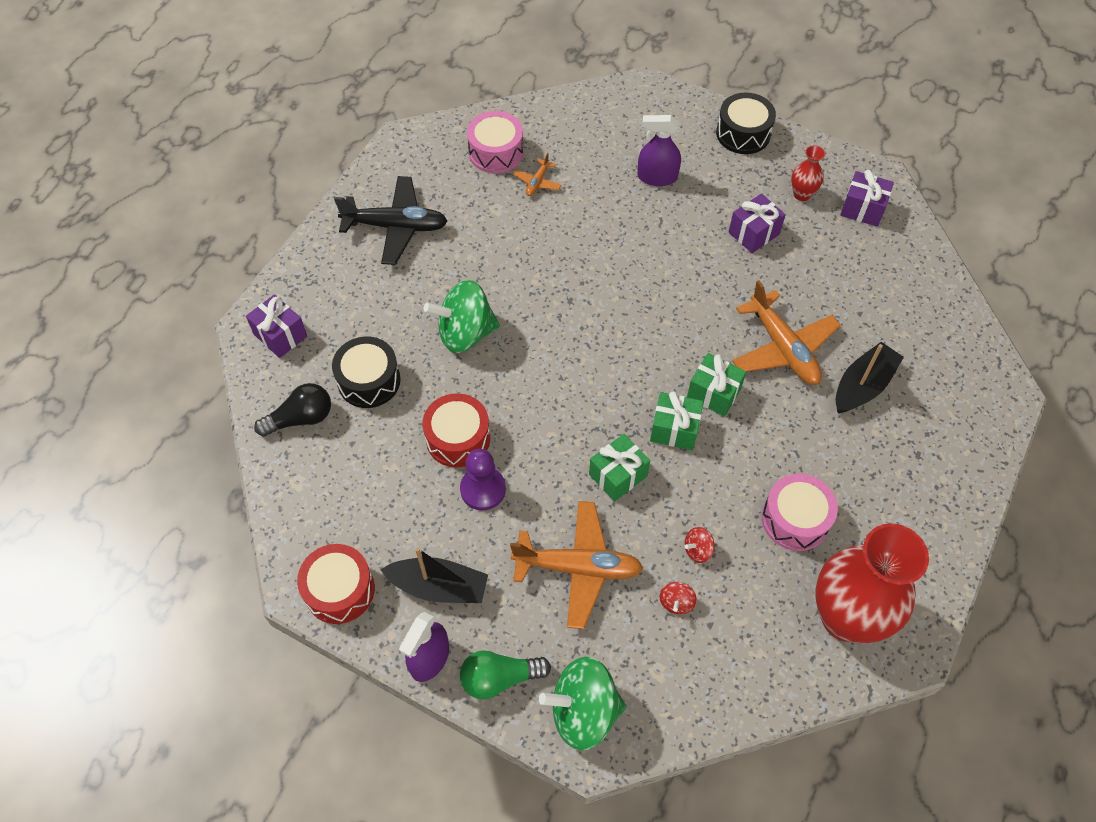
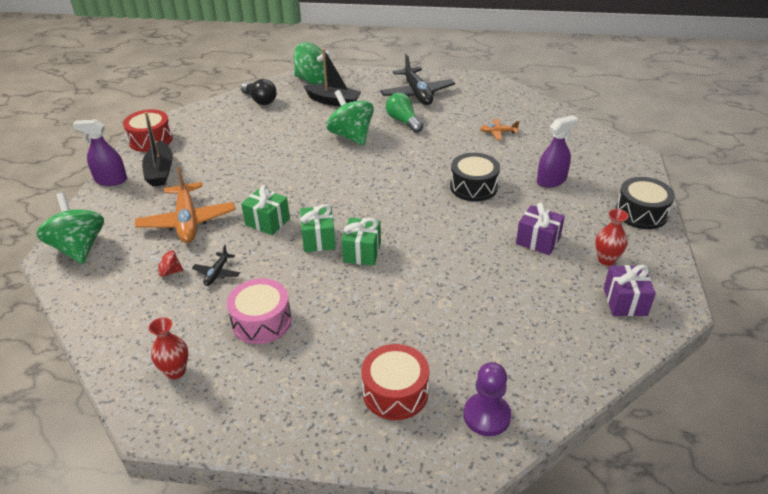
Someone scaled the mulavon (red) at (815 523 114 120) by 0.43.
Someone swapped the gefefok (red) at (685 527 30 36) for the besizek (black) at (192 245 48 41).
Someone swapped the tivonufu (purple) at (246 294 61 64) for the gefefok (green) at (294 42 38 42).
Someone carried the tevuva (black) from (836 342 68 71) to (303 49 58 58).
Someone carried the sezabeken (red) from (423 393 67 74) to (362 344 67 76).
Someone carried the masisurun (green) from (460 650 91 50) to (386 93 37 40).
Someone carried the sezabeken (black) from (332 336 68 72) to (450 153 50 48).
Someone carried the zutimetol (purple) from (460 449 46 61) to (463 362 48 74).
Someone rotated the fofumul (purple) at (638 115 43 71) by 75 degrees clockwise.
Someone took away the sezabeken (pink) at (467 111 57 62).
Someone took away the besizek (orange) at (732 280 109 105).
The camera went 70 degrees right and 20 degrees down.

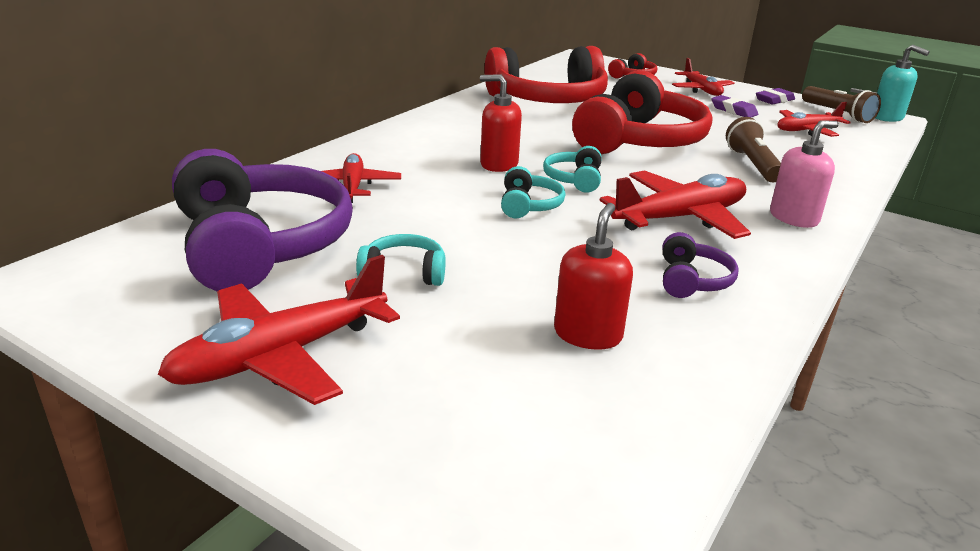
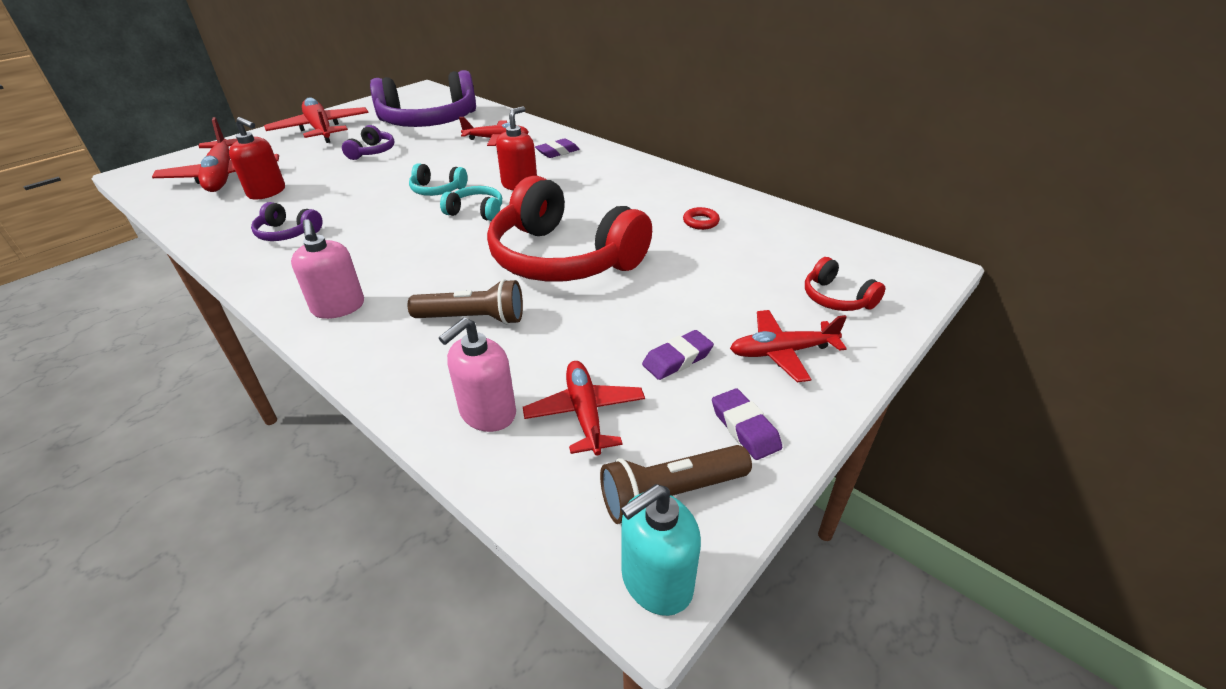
Someone carried the besizek (red) from (600 170 151 69) to (152 117 127 75).
Someone repainted the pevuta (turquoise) at (356 234 90 52), which became the pevuta (purple) at (342 125 52 35).
Someone put down the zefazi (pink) at (439 318 77 114).
Someone put down the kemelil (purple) at (535 138 45 20).
Someone swapped the pevuta (red) at (485 46 123 57) for the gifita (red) at (683 207 37 23).
The camera went 100 degrees right and 10 degrees up.

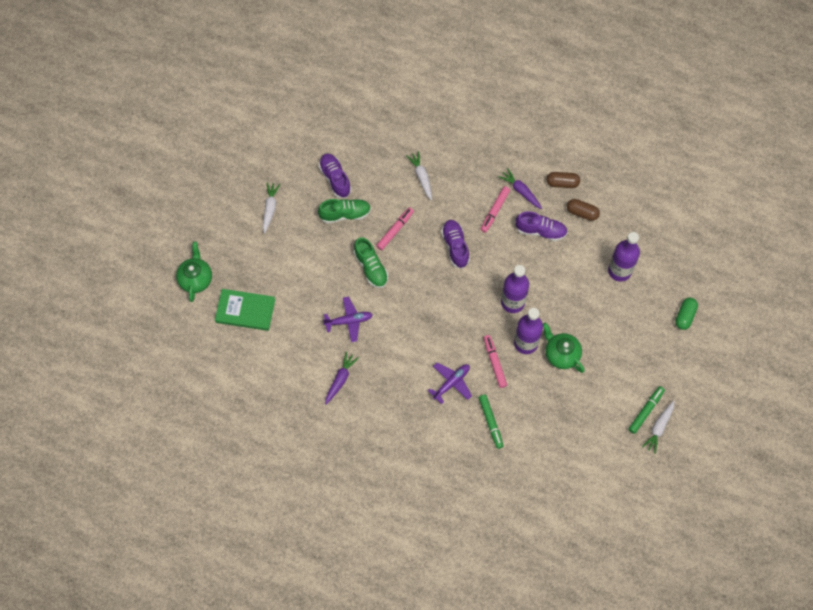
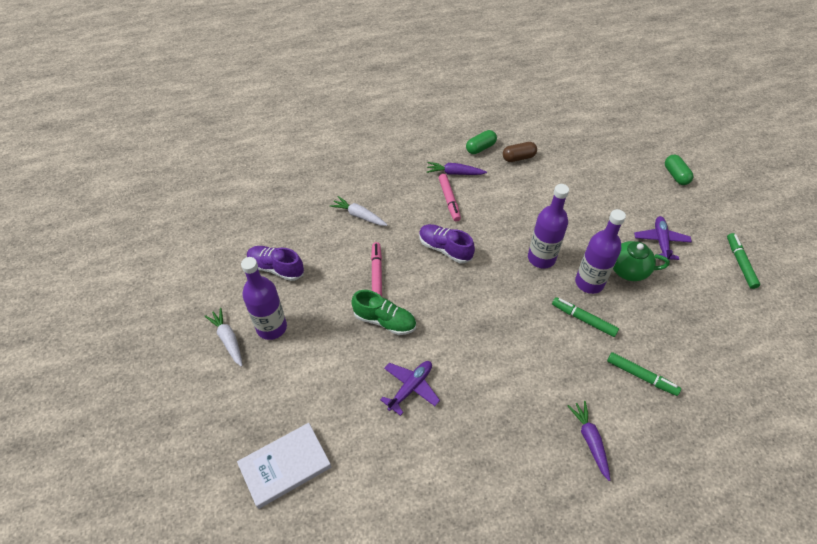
Someone repainted the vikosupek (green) at (215 289 60 42), which became the vikosupek (white) at (237 423 94 86).
Someone carried the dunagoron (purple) from (608 232 32 50) to (241 257 46 83).
Someone repainted the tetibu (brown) at (547 172 33 16), which became the tetibu (green) at (466 130 31 24).
Someone repainted the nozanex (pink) at (484 335 23 53), which became the nozanex (green) at (552 297 67 40).
Someone carried the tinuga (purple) from (325 352 34 53) to (568 401 42 80).
Someone carried the besizek (purple) from (428 362 44 42) to (634 216 58 44).
Someone took away the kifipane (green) at (176 242 36 60).
Someone took away the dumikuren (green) at (318 199 53 24).
Someone took away the dumikuren (purple) at (515 211 53 30).
Someone took away the tinuga (white) at (642 400 33 54).
The camera went 40 degrees left and 15 degrees down.

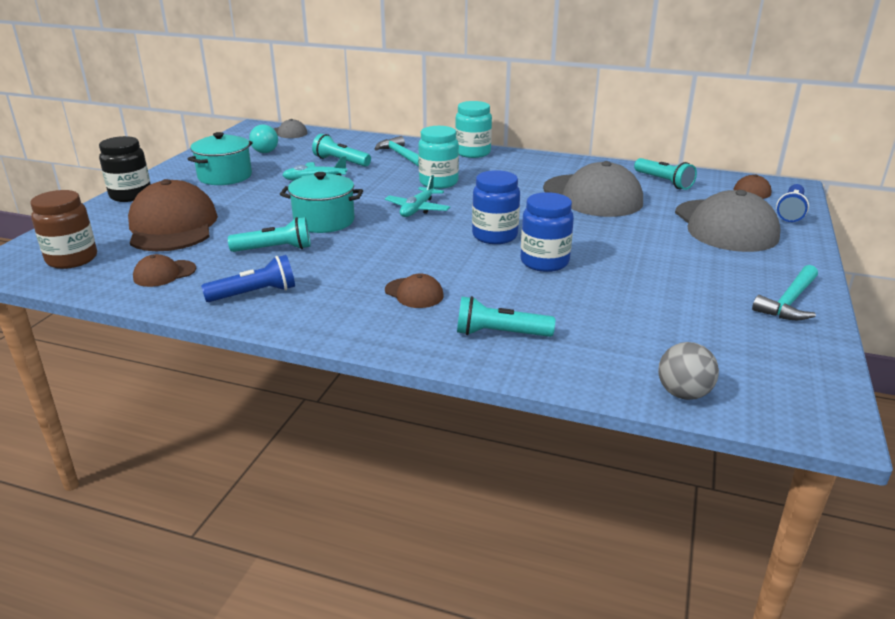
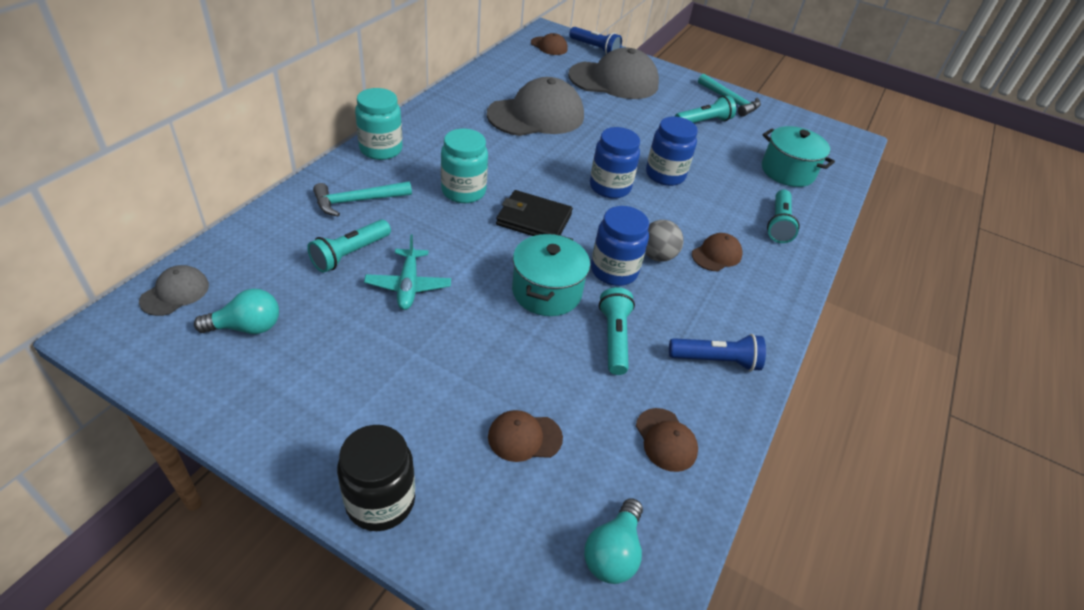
Someone scaled the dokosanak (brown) at (128 179 90 72) by 0.46.
Someone swapped the besizek (turquoise) at (385 175 65 42) for the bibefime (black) at (496 190 77 46).
Someone swapped the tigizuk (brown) at (30 190 67 79) for the masisurun (turquoise) at (584 498 59 86).
Someone put down the tigizuk (blue) at (591 206 58 80).
Someone carried the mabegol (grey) from (658 342 61 58) to (645 220 38 42).
Someone rotated the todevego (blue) at (201 255 94 47) by 105 degrees clockwise.
Someone carried the todevego (turquoise) from (634 158 63 32) to (675 96 61 27).
Someone carried the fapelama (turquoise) from (188 132 65 53) to (762 126 73 61).
The camera went 85 degrees left and 15 degrees up.

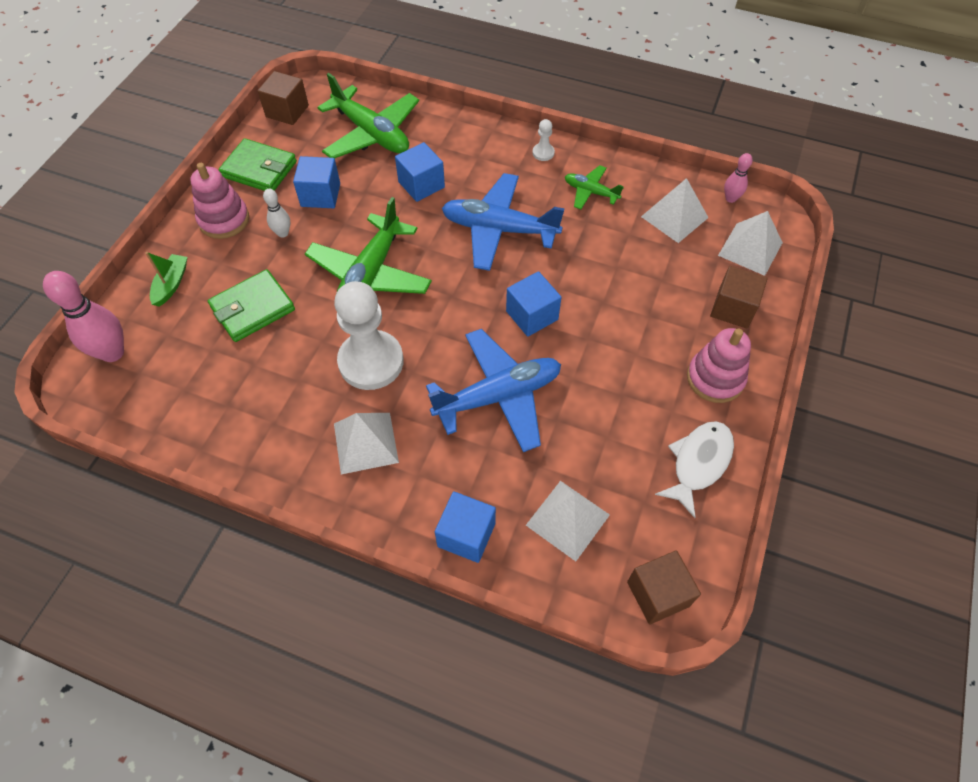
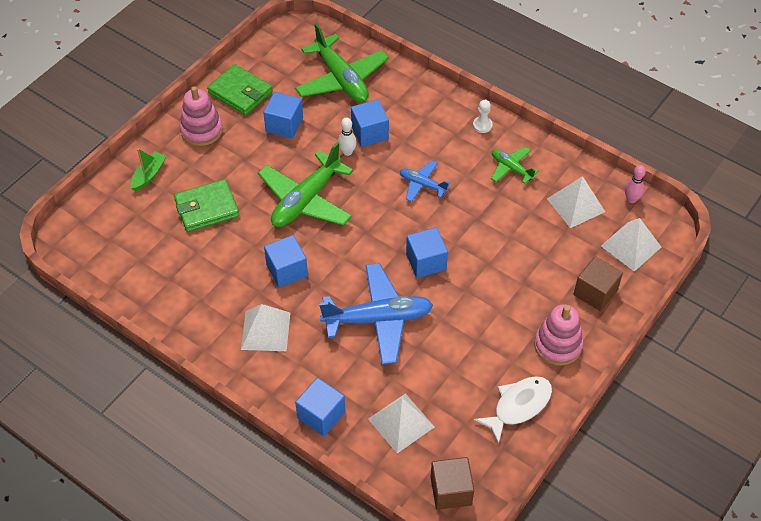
Someone swapped the zutimetol (white) at (334 281 70 109) for the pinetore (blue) at (264 235 44 53).
Someone carried the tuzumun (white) from (263 189 27 49) to (338 117 19 39).
Someone scaled the besizek (blue) at (442 173 123 98) by 0.52.
Someone took away the tuzumun (pink) at (43 271 81 91).
Someone took away the pinetore (brown) at (258 71 51 54).
The camera went 15 degrees right and 5 degrees down.

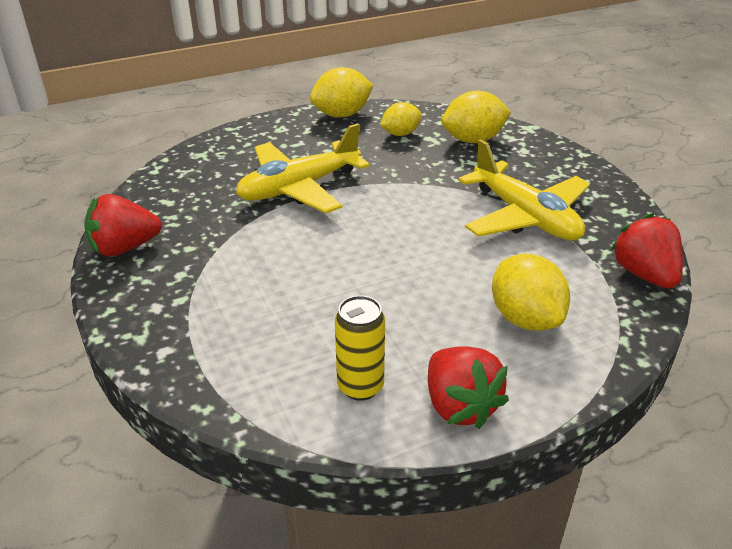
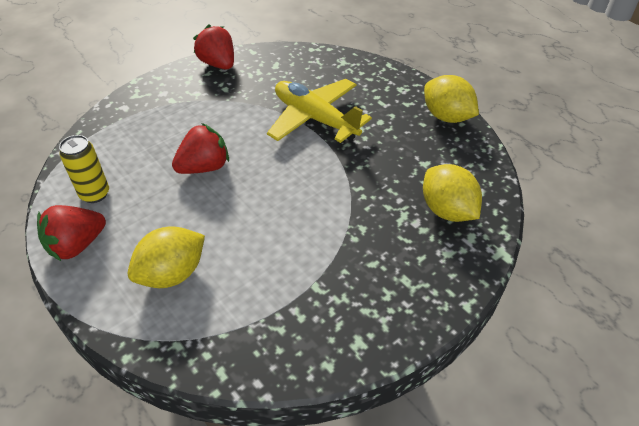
Someone carried the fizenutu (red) from (611 213 72 76) to (172 123 57 51).
Someone took away the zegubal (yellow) at (380 102 41 34).
Someone took away the besizek (yellow) at (458 139 132 102).
The camera went 75 degrees right and 10 degrees up.

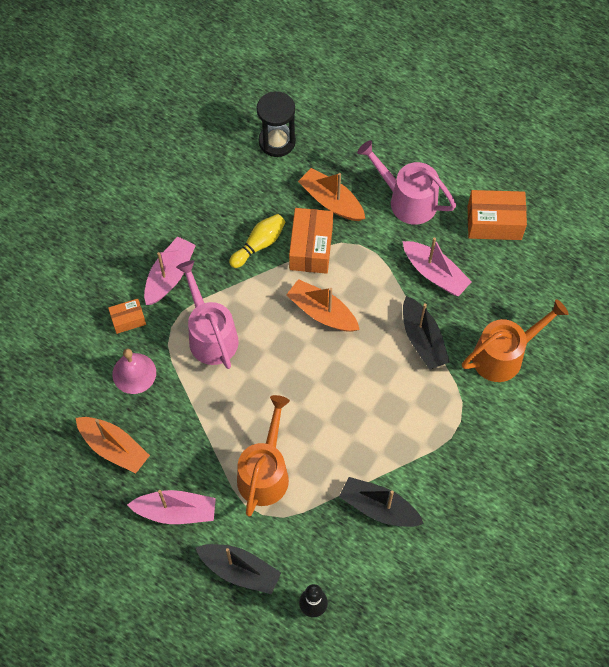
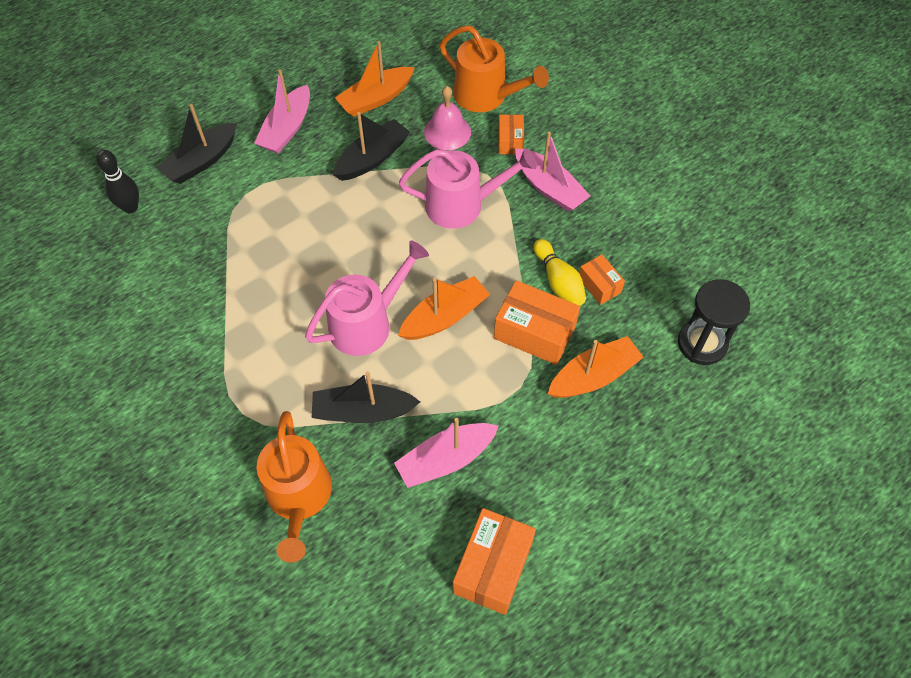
Someone carried the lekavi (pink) from (357 141 99 84) to (305 240 124 116).
Someone carried the tevuva (black) from (339 477 85 50) to (333 112 77 69).
Someone carried the lekavi (orange) from (237 395 53 122) to (439 26 110 86).
Someone put down the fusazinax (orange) at (579 255 46 50).
The camera went 110 degrees right and 5 degrees down.

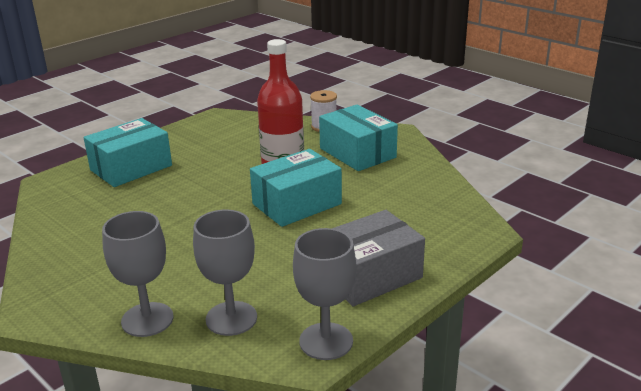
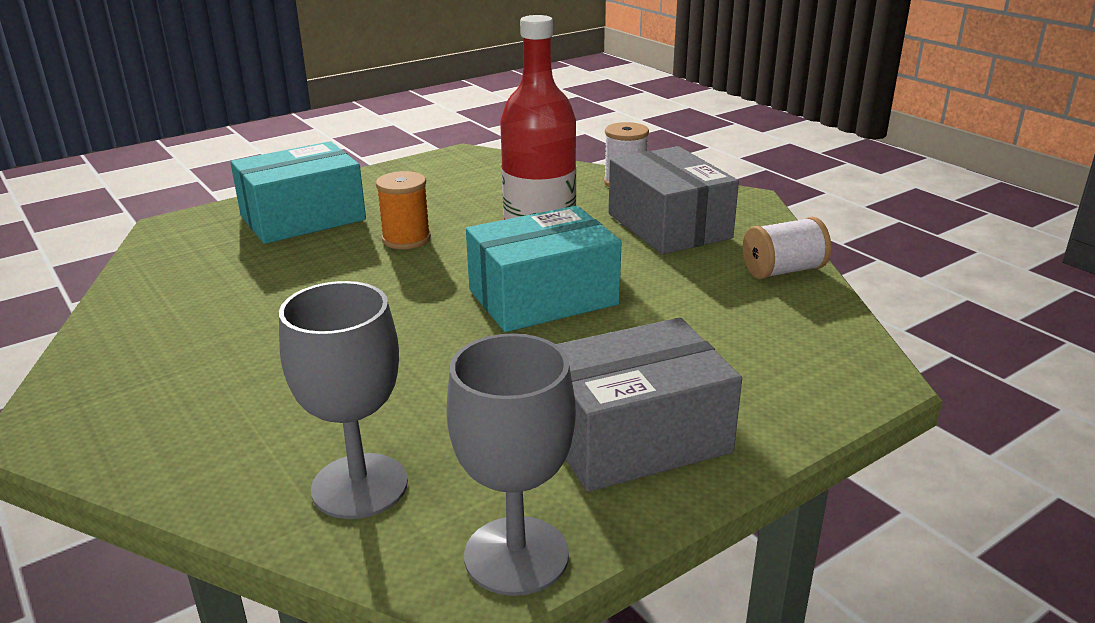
Someone put down the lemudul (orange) at (376 171 55 78).
Someone repainted the fusazinax (turquoise) at (319 104 79 67), which became the fusazinax (grey) at (608 146 131 108).
Someone put down the lemudul (white) at (743 217 88 62).
Someone took away the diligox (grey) at (102 211 71 126).
The camera went 10 degrees right and 0 degrees up.

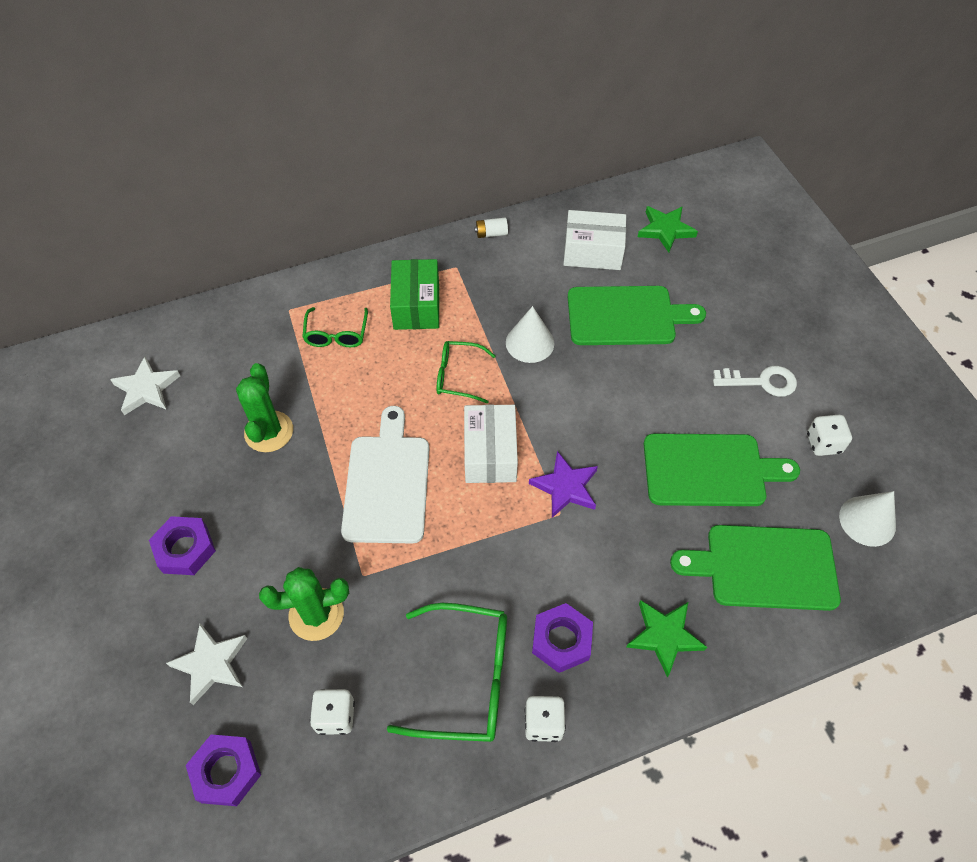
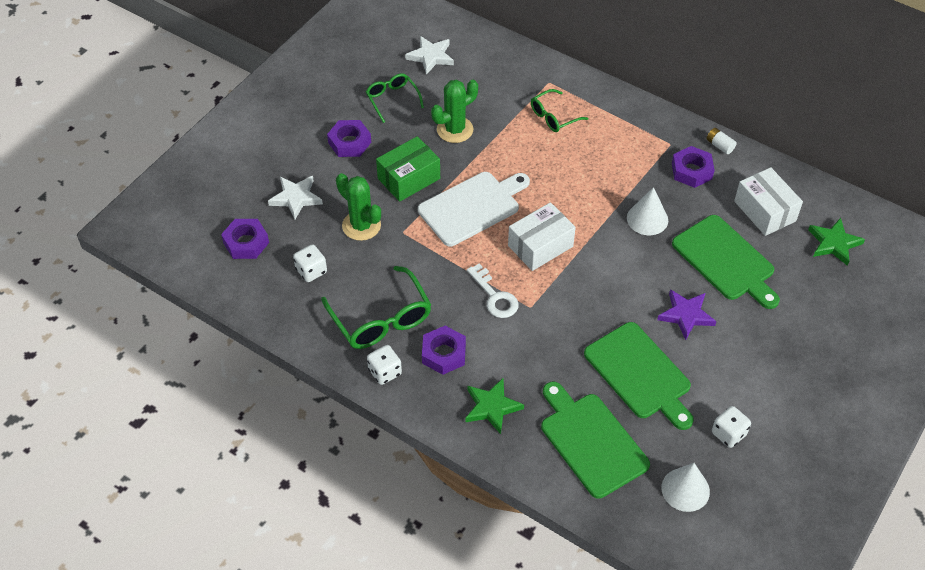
Someone carried the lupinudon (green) from (437 341 58 63) to (366 74 58 49).
Someone carried the fusazinax (green) from (390 259 49 71) to (376 136 64 66).
Someone carried the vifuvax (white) from (713 366 84 31) to (467 263 52 55).
Someone carried the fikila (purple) from (529 451 69 67) to (657 289 59 51).
Someone put down the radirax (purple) at (672 146 43 42).
The camera went 55 degrees right and 5 degrees down.

